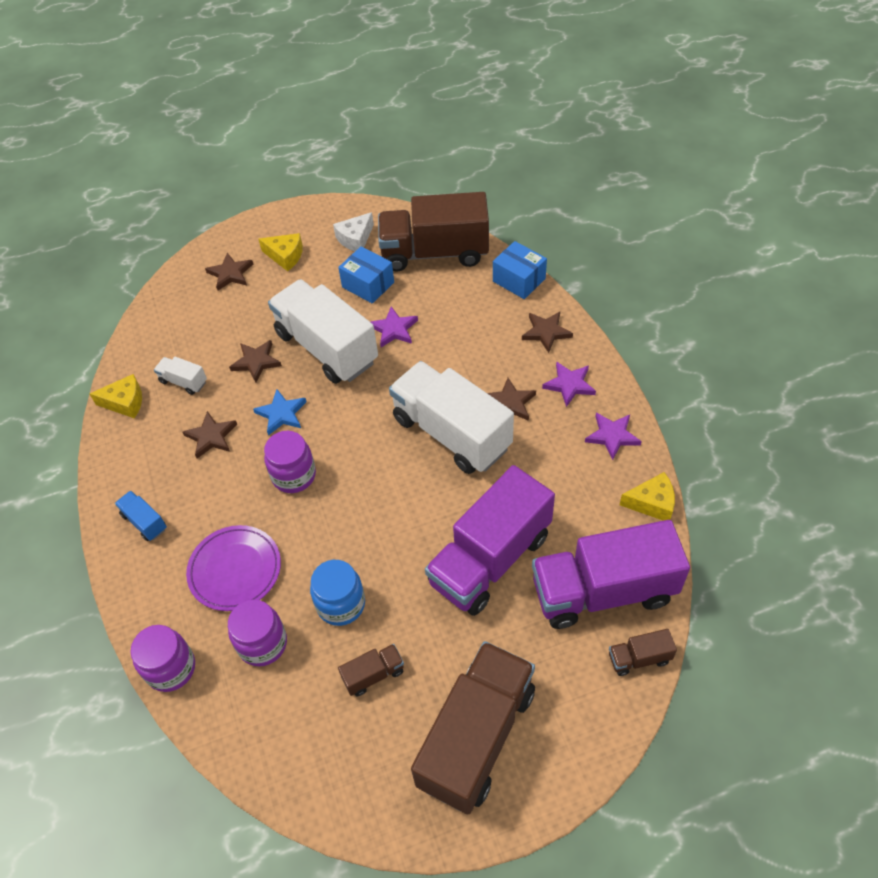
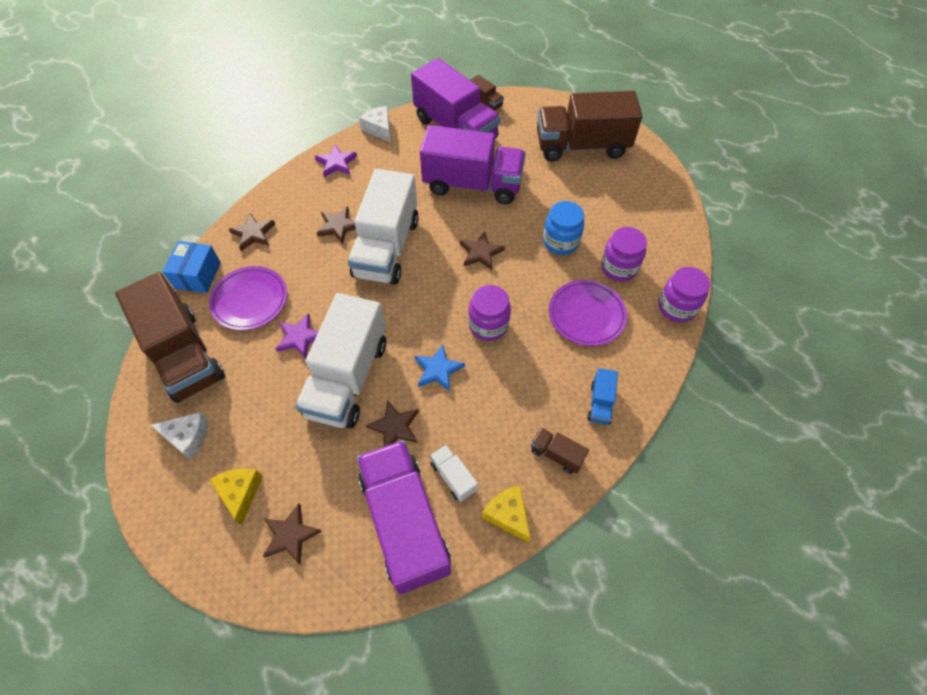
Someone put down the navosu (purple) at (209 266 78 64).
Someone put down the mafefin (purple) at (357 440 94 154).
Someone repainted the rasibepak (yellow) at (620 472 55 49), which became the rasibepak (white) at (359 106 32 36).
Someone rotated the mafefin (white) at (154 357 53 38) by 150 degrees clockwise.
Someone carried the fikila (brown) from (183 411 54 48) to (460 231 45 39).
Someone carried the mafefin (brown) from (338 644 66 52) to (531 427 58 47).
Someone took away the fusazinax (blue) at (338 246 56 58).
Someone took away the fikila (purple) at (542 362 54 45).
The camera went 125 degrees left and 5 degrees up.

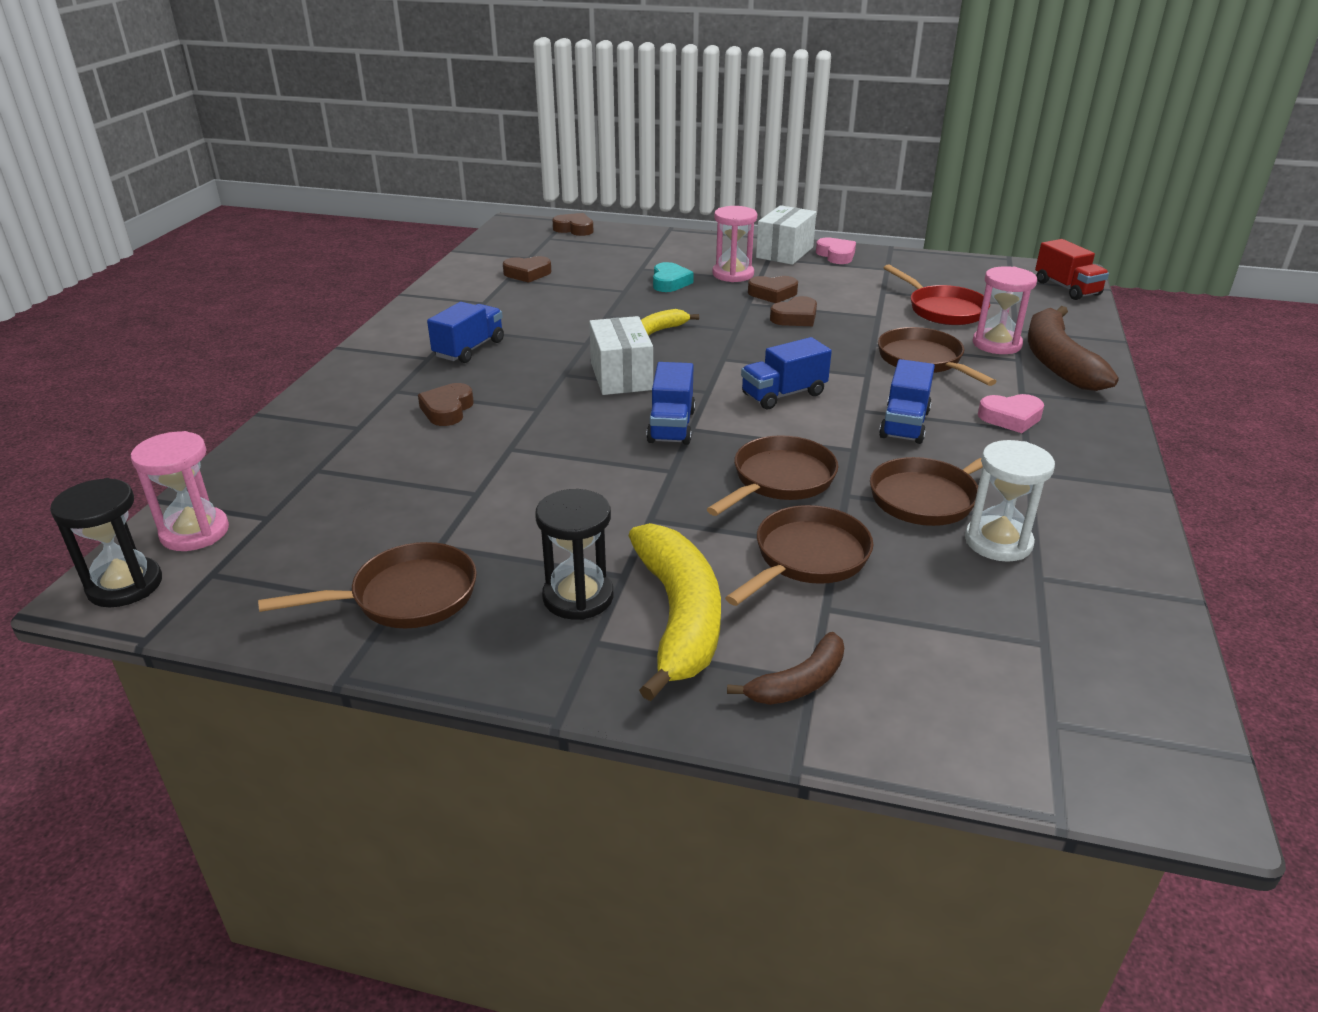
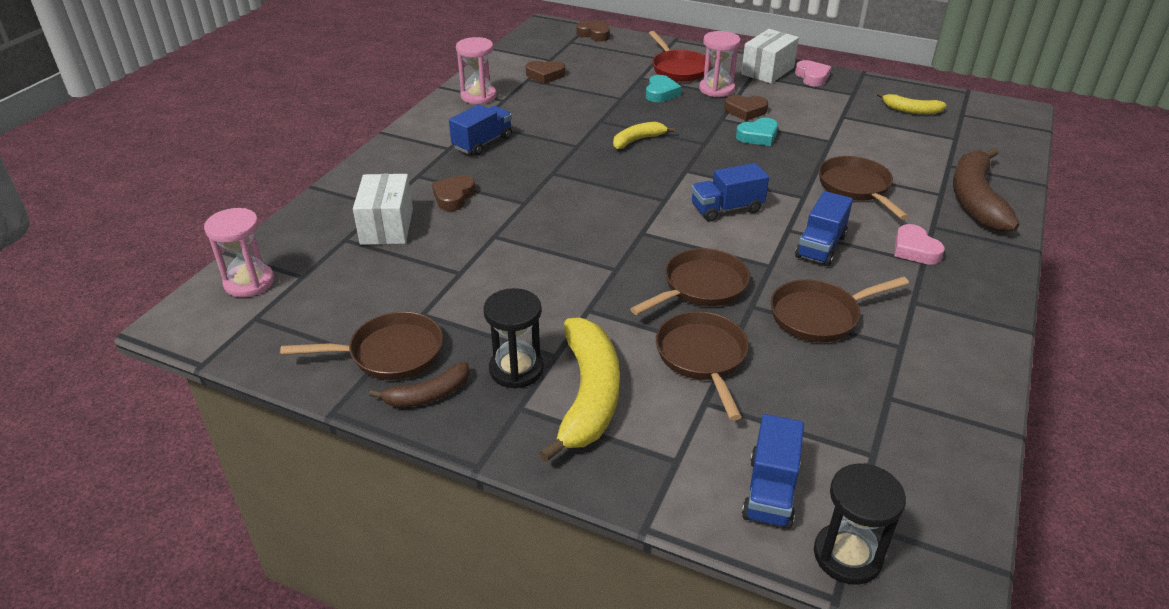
Someone carried the fusazinax (white) from (589 316 64 79) to (353 174 60 71).
Someone carried the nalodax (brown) from (727 632 117 73) to (369 362 101 45).
Someone carried the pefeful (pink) from (973 266 64 88) to (456 37 41 67).
Someone carried the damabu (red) from (884 264 106 61) to (649 31 62 51).
Someone rotated the damabu (brown) at (725 505 148 101) by 60 degrees counterclockwise.
Someone repainted the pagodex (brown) at (770 296 47 30), which became the pagodex (turquoise) at (736 118 42 28).
Someone carried the mafefin (blue) from (646 362 49 83) to (742 414 62 115).
Someone carried the pefeful (black) from (50 478 112 129) to (814 463 92 122).
Someone put down the nalodax (yellow) at (877 92 69 22).
Someone rotated the pagodex (pink) at (978 394 66 39) by 60 degrees clockwise.
Someone took away the pefeful (white) at (965 440 90 122).
Someone took away the mafefin (red) at (1035 239 74 61).
The camera went 10 degrees right and 5 degrees up.

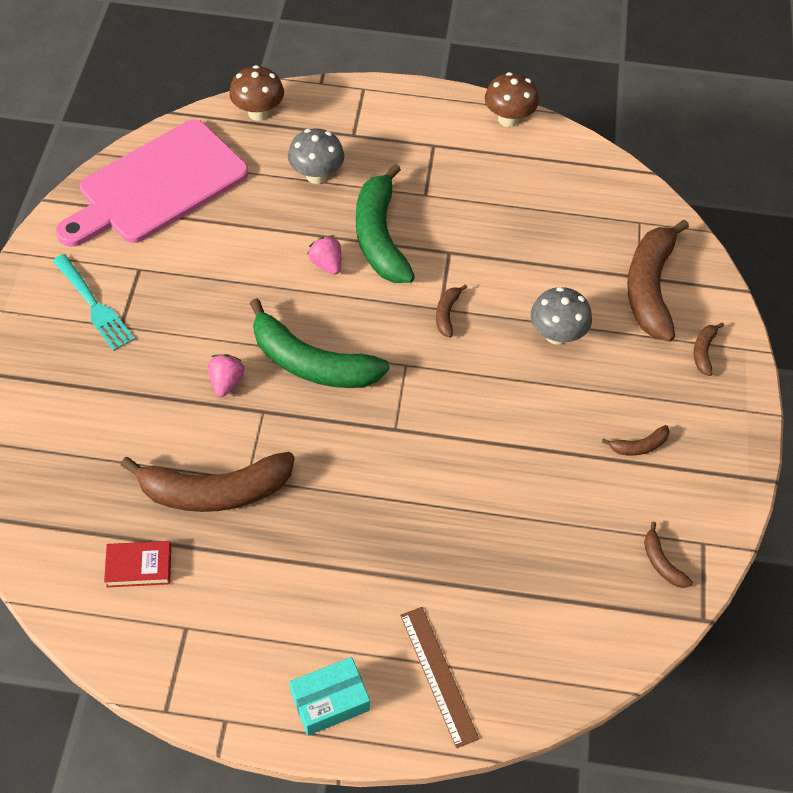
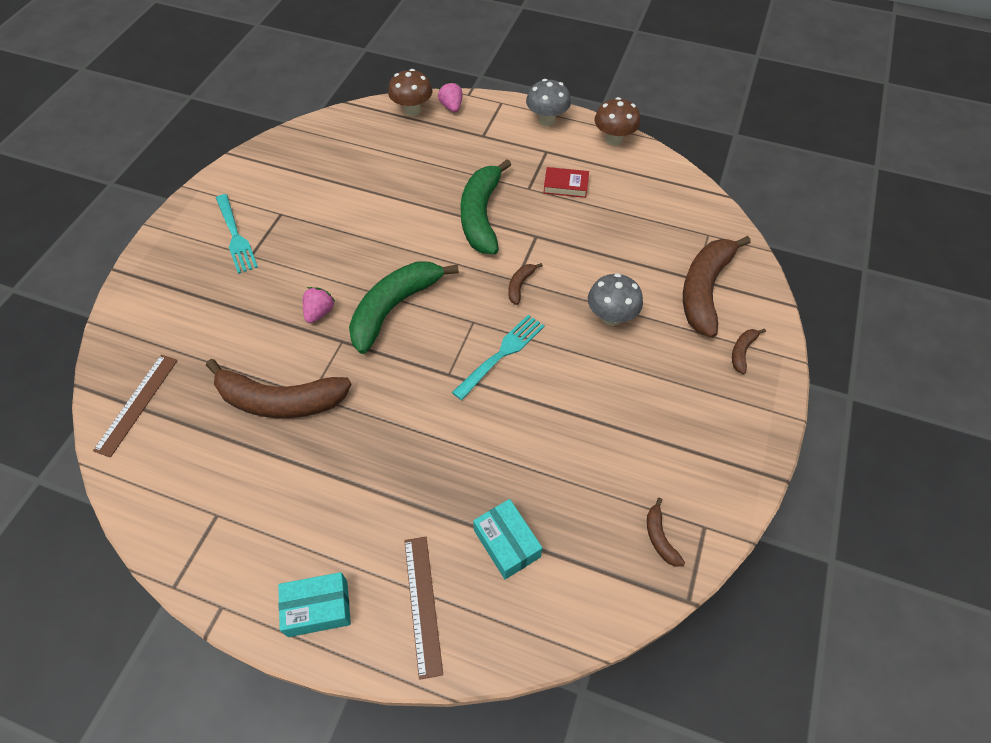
Someone put down the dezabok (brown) at (93 355 85 102).
Someone rotated the nalodax (green) at (250 298 139 90) by 90 degrees clockwise.
Someone carried the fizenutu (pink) from (307 235 34 40) to (438 82 25 30).
Someone put down the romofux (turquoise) at (452 315 93 85).
Someone put down the fusazinax (turquoise) at (473 499 69 80).
Someone carried the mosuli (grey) from (288 128 56 56) to (526 79 45 47).
Someone carried the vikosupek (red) from (104 541 67 46) to (543 167 46 31).
Someone took away the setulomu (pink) at (56 120 193 127).
Someone took away the nalodax (brown) at (602 425 68 31).
The camera went 15 degrees right and 0 degrees up.

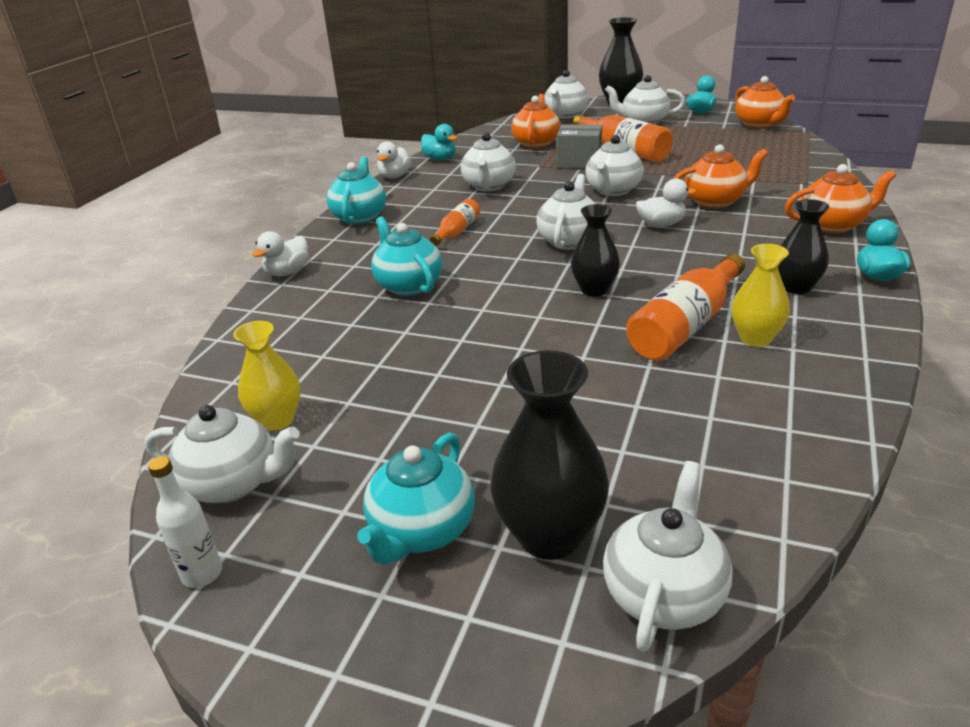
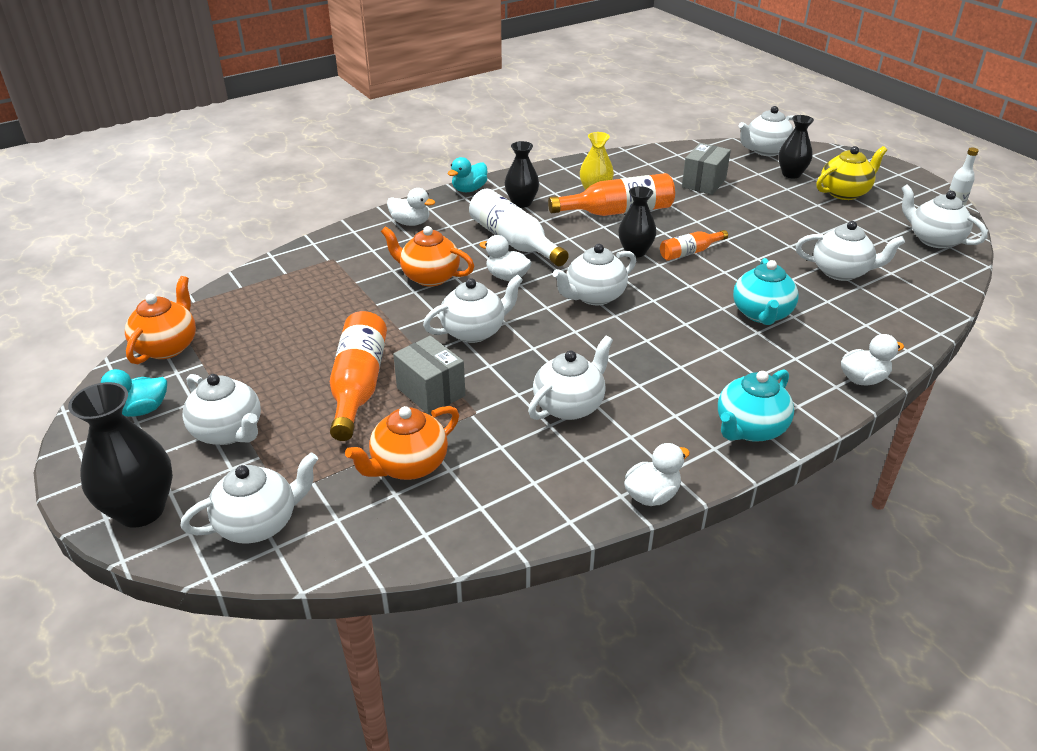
Someone swapped the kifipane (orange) at (785 164 111 70) for the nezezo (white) at (387 188 48 38).
Someone put down the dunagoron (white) at (469 188 100 78).
Someone carried the dunagoron (orange) from (430 199 50 47) to (660 230 68 31).
Someone put down the fusazinax (grey) at (682 143 49 52).
Someone scaled the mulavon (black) at (490 350 119 210) by 0.65.
Someone put down the kifipane (white) at (796 221 109 60).
Someone repainted the kifipane (turquoise) at (357 433 118 132), which became the kifipane (yellow) at (816 146 71 54).
Someone took away the mulavon (yellow) at (233 321 67 109).
Someone took away the nezezo (turquoise) at (421 124 37 36).
The camera went 145 degrees left and 5 degrees up.

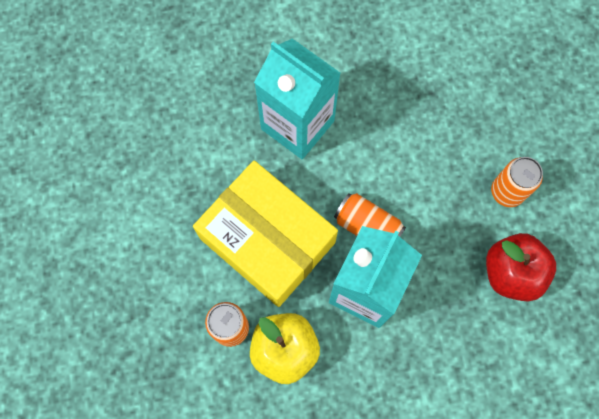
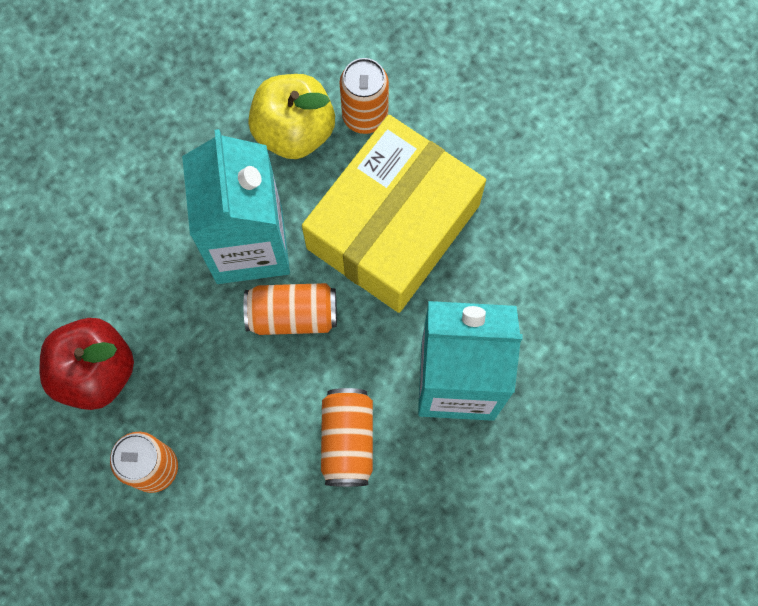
Someone rotated the fusazinax (yellow) at (193 161 145 146) by 60 degrees counterclockwise.
Someone put down the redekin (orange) at (321 388 52 99).
The camera went 145 degrees right and 0 degrees up.

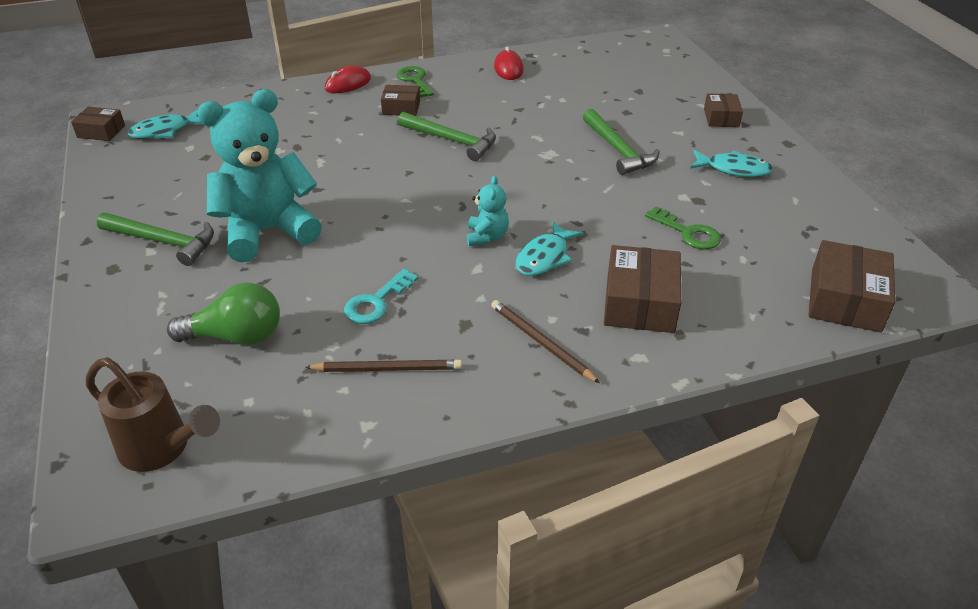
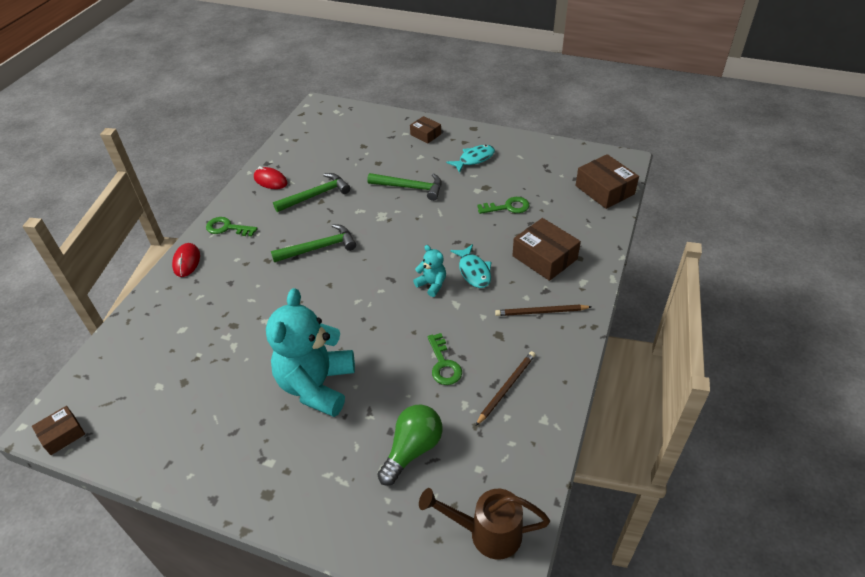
Someone carried the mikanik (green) from (97 213 117 53) to (273 173 77 39).
Someone rotated the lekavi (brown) at (86 358 134 114) by 150 degrees counterclockwise.
Someone repainted the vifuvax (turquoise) at (344 269 74 55), which became the vifuvax (green) at (427 333 35 52).
Someone took away the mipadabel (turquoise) at (128 109 75 30).
Someone took away the fusazinax (brown) at (381 85 39 31).
The camera went 50 degrees left and 5 degrees up.

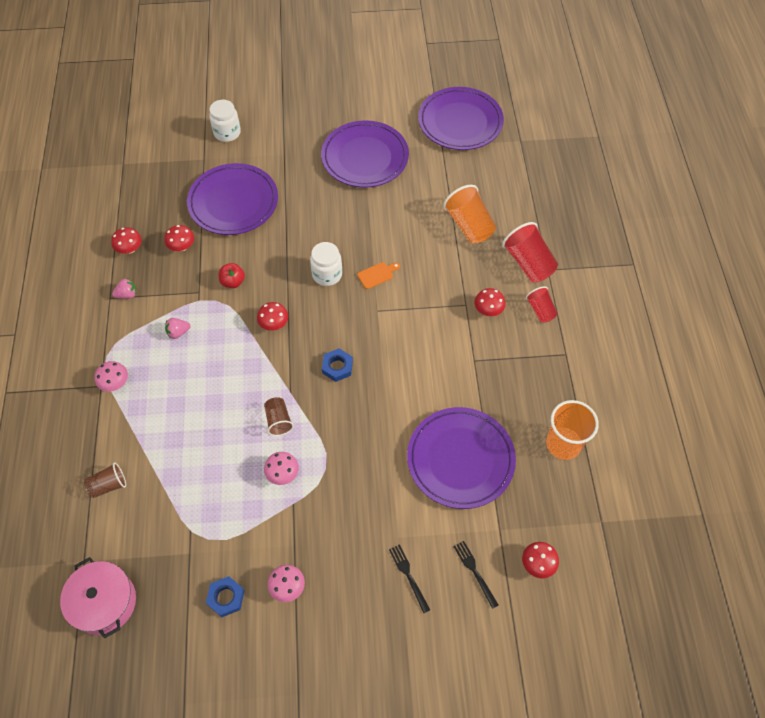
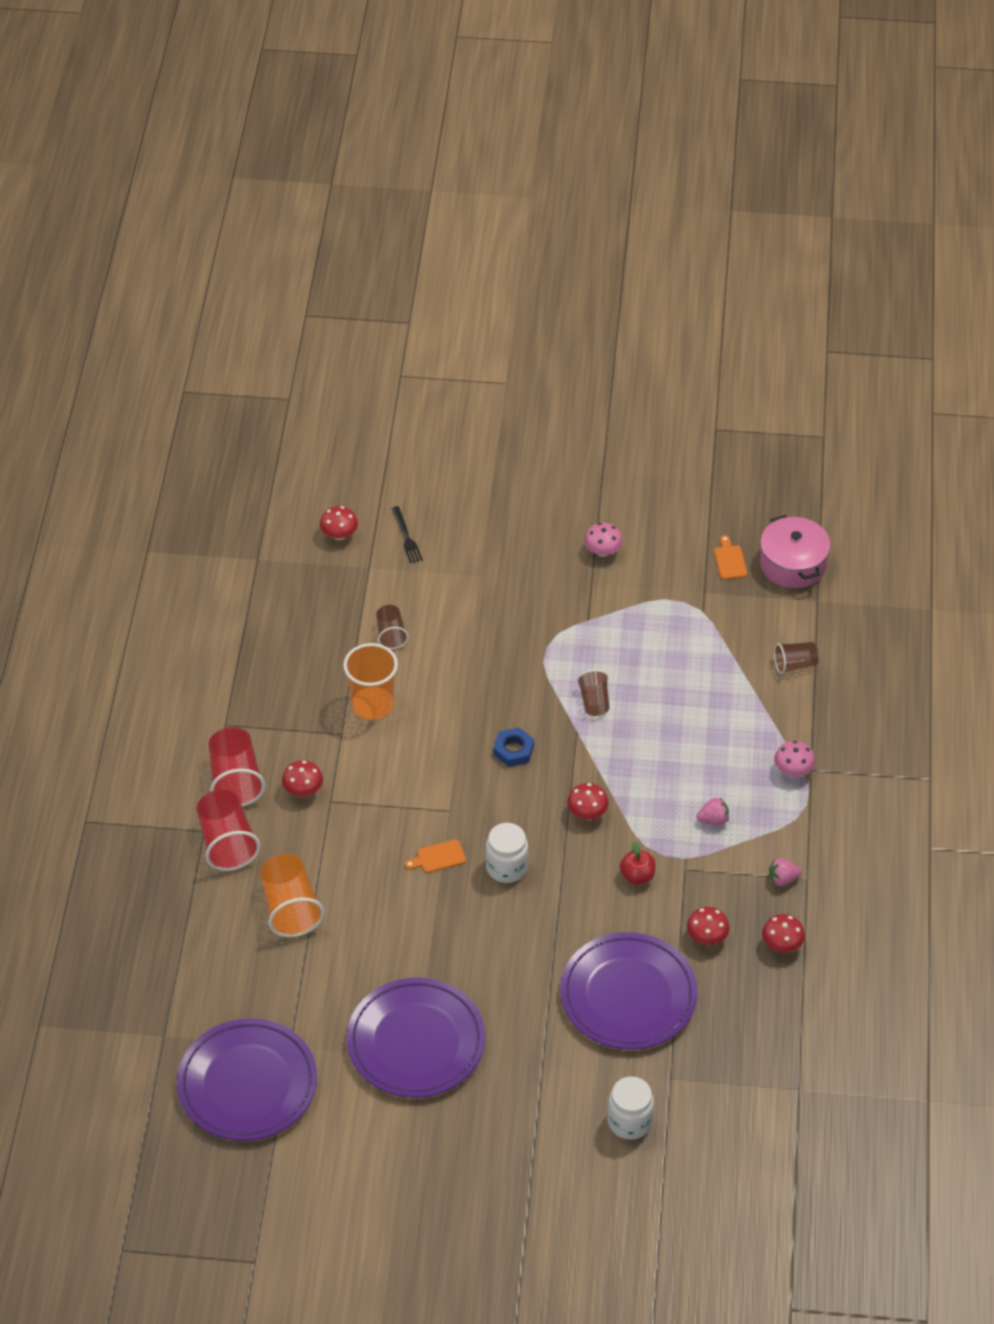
Someone scaled the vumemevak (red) at (526 286 32 37) by 1.71.
Someone carried the vumemevak (orange) from (546 400 53 60) to (343 643 55 77).
Someone swapped the navosu (purple) at (407 407 109 102) for the vumemevak (brown) at (376 605 33 44).
Someone put down the setulomu (orange) at (714 535 33 44).
Someone took away the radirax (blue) at (206 576 39 41).
Someone took away the mosuli (pink) at (264 452 35 33).
Someone took away the romofux (black) at (389 544 41 69).
The camera went 170 degrees left and 10 degrees down.

